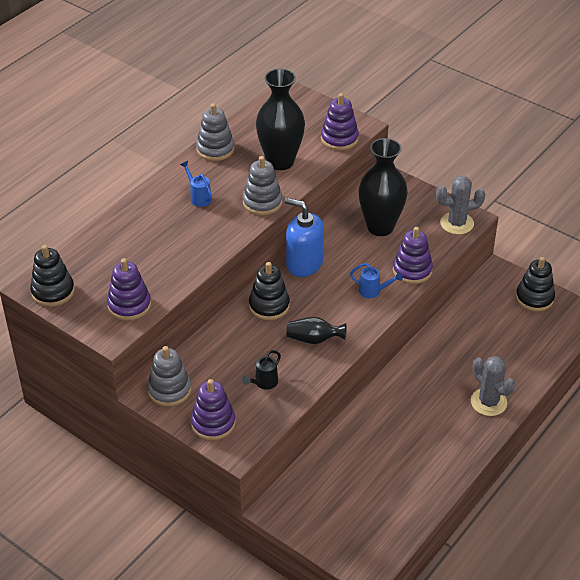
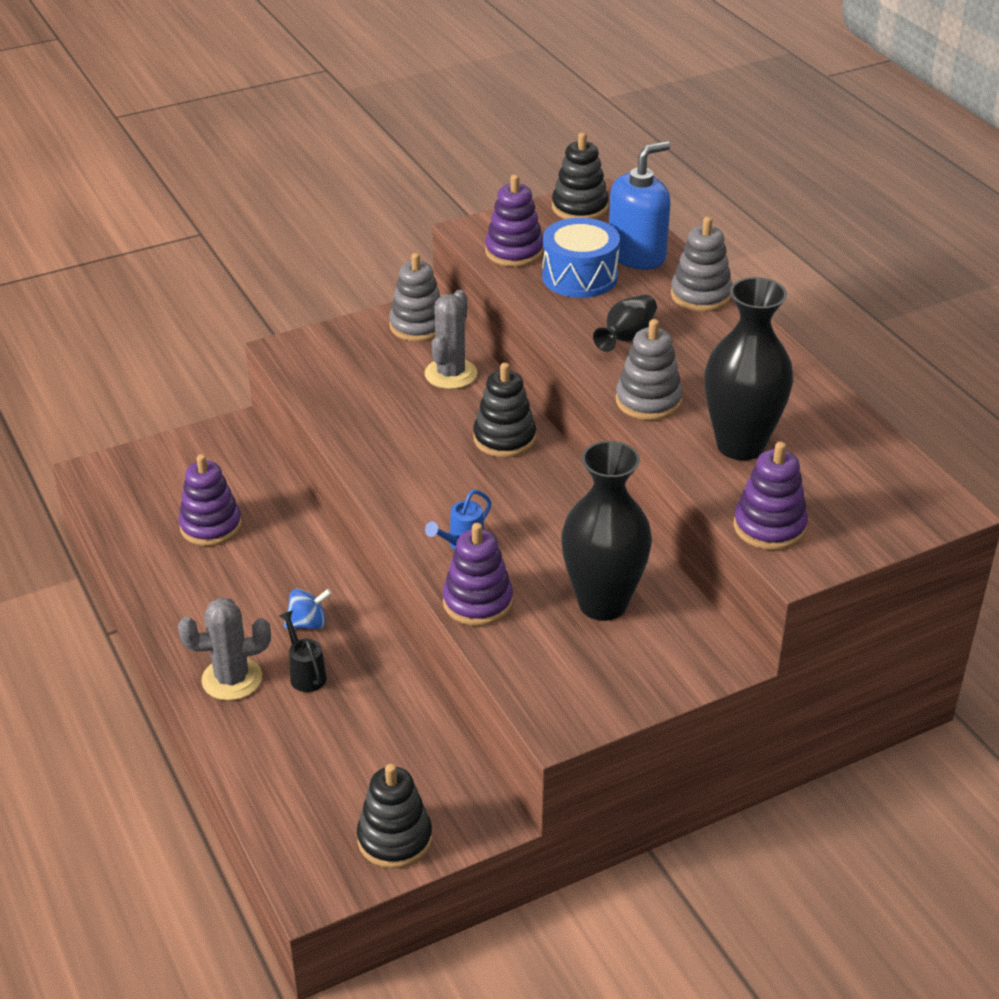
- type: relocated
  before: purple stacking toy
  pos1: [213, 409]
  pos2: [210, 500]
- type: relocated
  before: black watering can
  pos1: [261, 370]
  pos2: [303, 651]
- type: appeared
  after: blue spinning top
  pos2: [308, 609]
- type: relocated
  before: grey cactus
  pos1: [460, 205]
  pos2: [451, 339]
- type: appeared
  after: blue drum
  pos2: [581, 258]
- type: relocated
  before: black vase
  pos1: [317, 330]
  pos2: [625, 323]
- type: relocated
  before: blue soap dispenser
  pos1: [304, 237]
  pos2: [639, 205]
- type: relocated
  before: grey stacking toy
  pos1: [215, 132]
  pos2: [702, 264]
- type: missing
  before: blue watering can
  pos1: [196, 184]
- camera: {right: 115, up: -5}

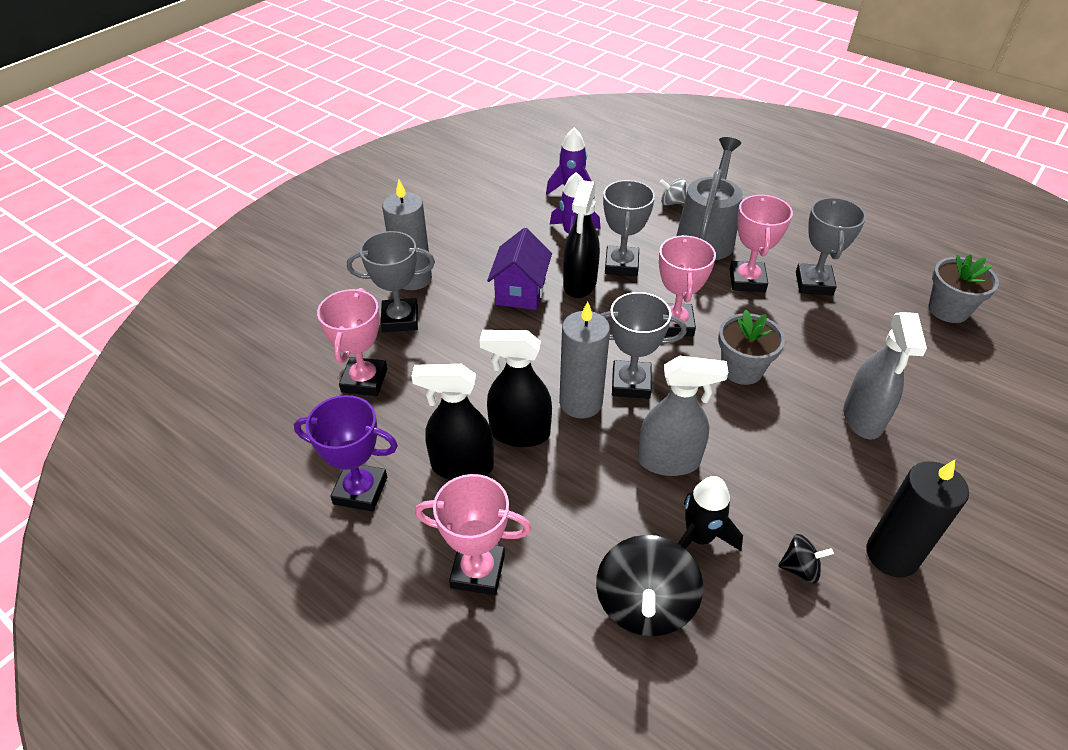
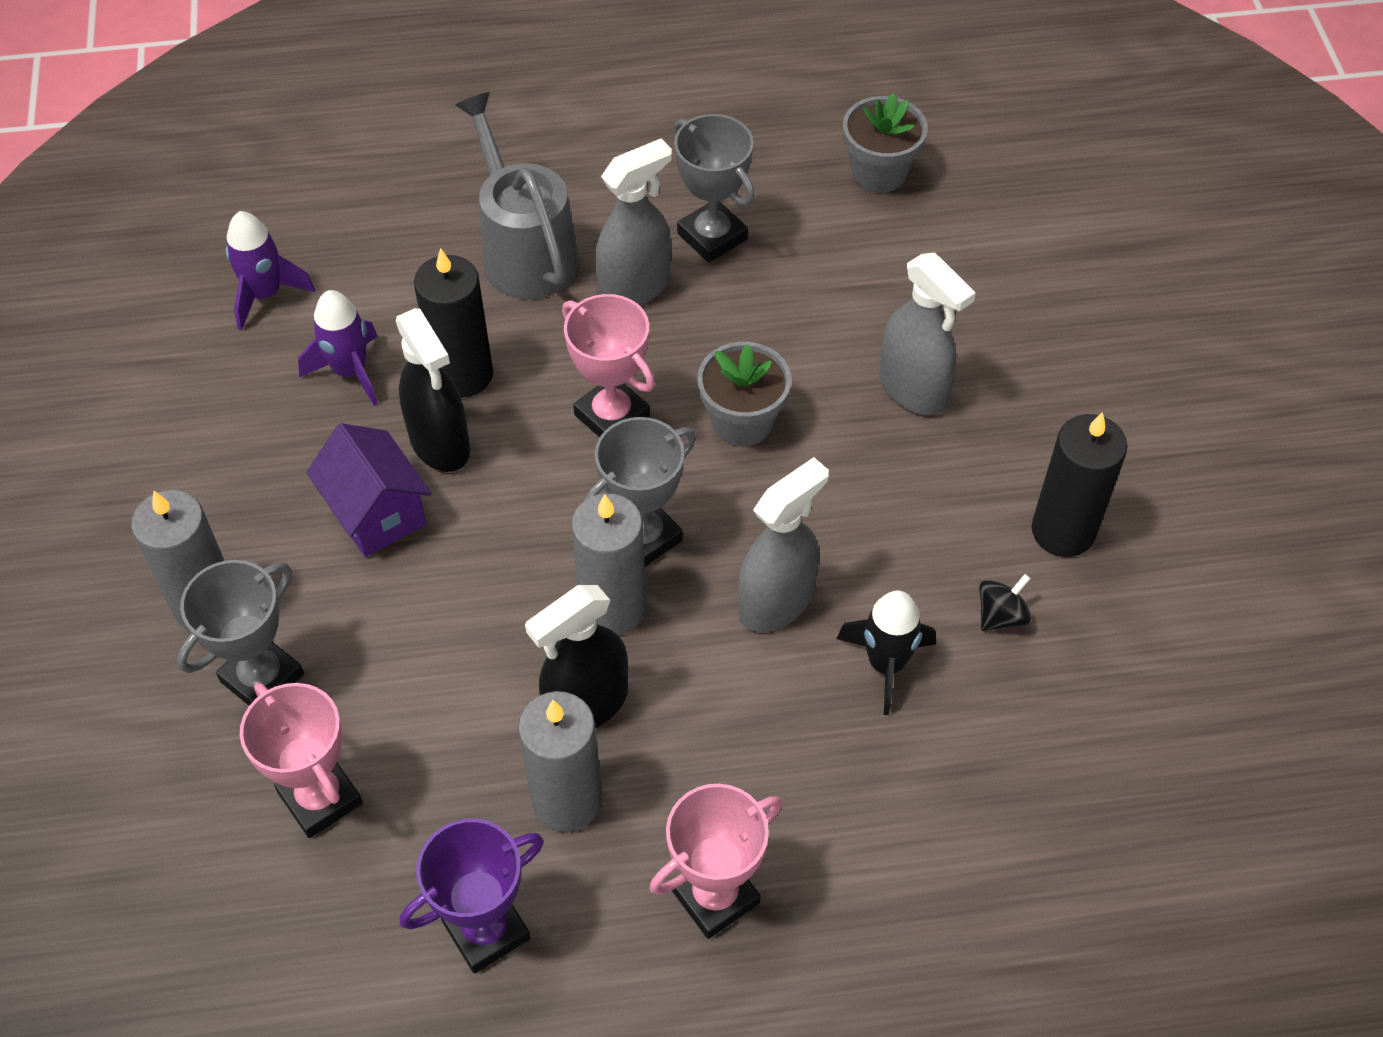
- type: exchanged
  before: grey trophy
  after: black candle
  pos1: [629, 228]
  pos2: [453, 323]
- type: exchanged
  before: black spray bottle
  after: grey candle
  pos1: [453, 422]
  pos2: [560, 761]
- type: exchanged
  before: pink trophy
  after: grey spray bottle
  pos1: [761, 243]
  pos2: [633, 222]
- type: missing
  before: black spinning top
  pos1: [649, 585]
- type: missing
  before: grey spinning top
  pos1: [673, 191]
- camera: {right: -45, up: 10}

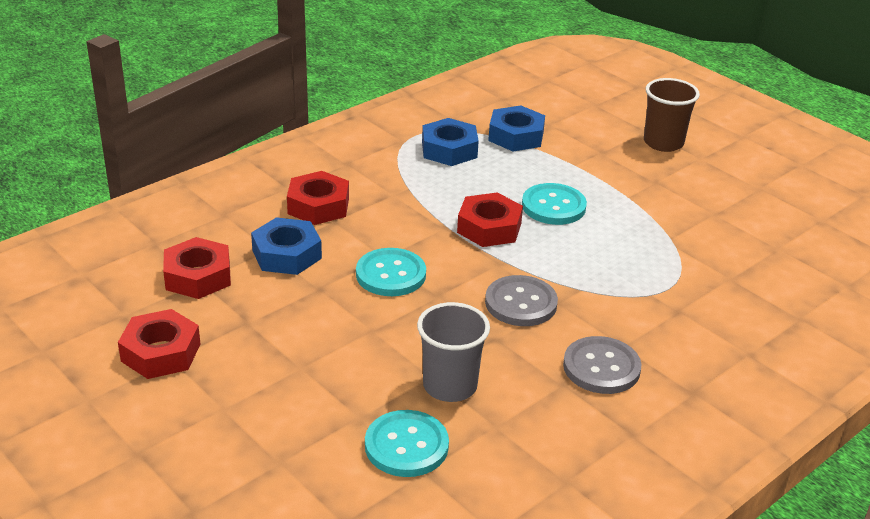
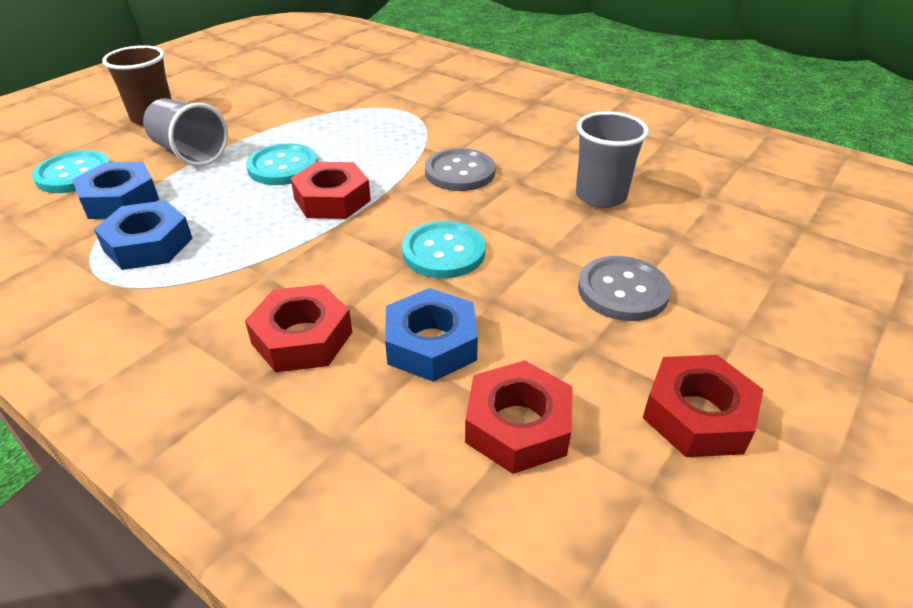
- type: relocated
  before: turquoise button
  pos1: [407, 443]
  pos2: [71, 171]
- type: appeared
  after: grey cup
  pos2: [185, 132]
- type: relocated
  before: grey button
  pos1: [602, 365]
  pos2: [624, 288]
- camera: {right: -100, up: 5}

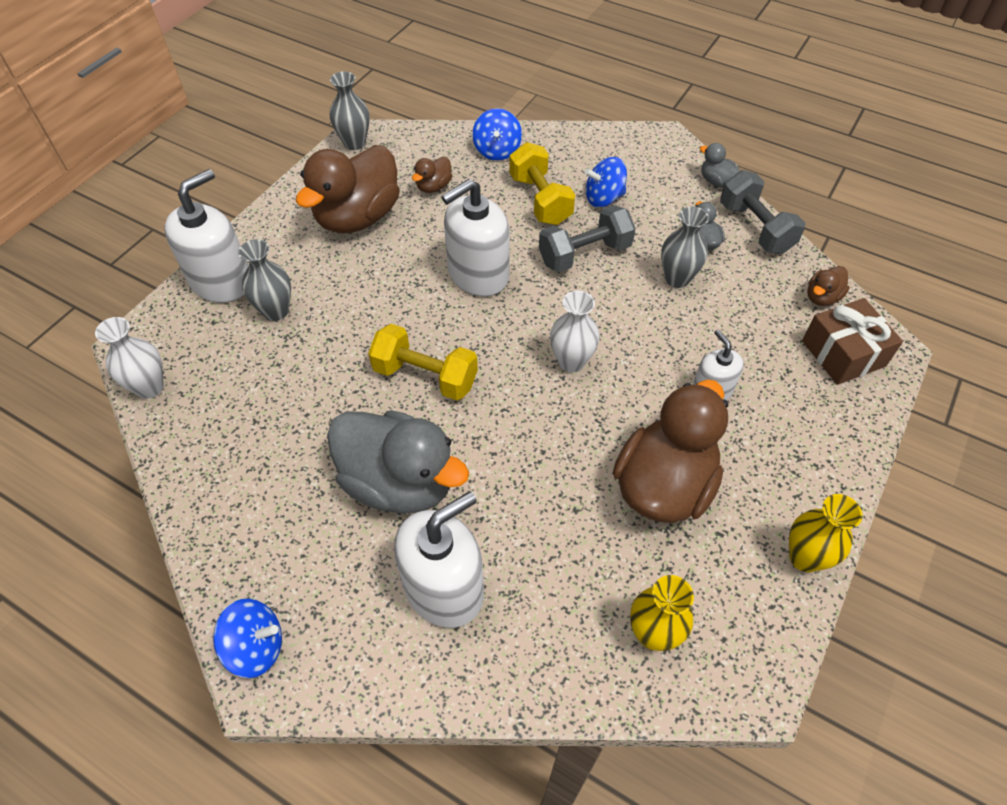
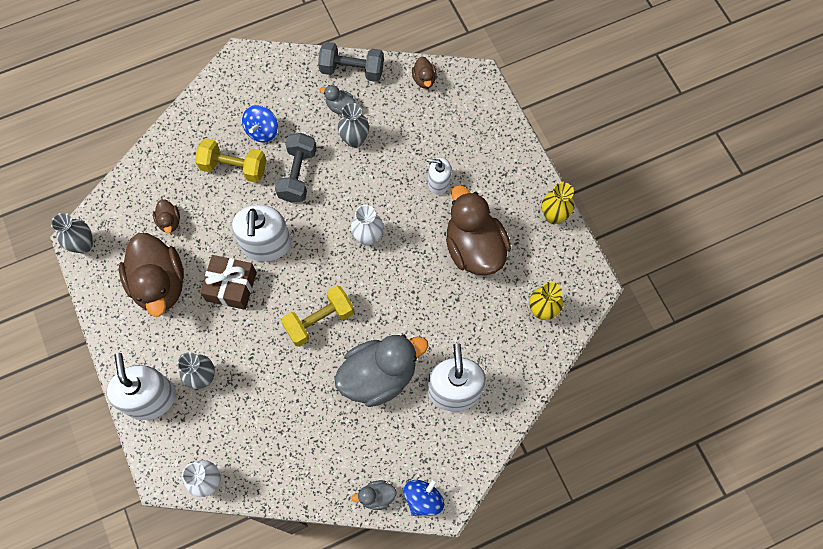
- type: relocated
  before: brown gift
  pos1: [852, 341]
  pos2: [228, 282]
- type: relocated
  before: grey duck
  pos1: [720, 165]
  pos2: [374, 495]
- type: missing
  before: blue spinning top
  pos1: [497, 134]
- camera: {right: -55, up: 15}

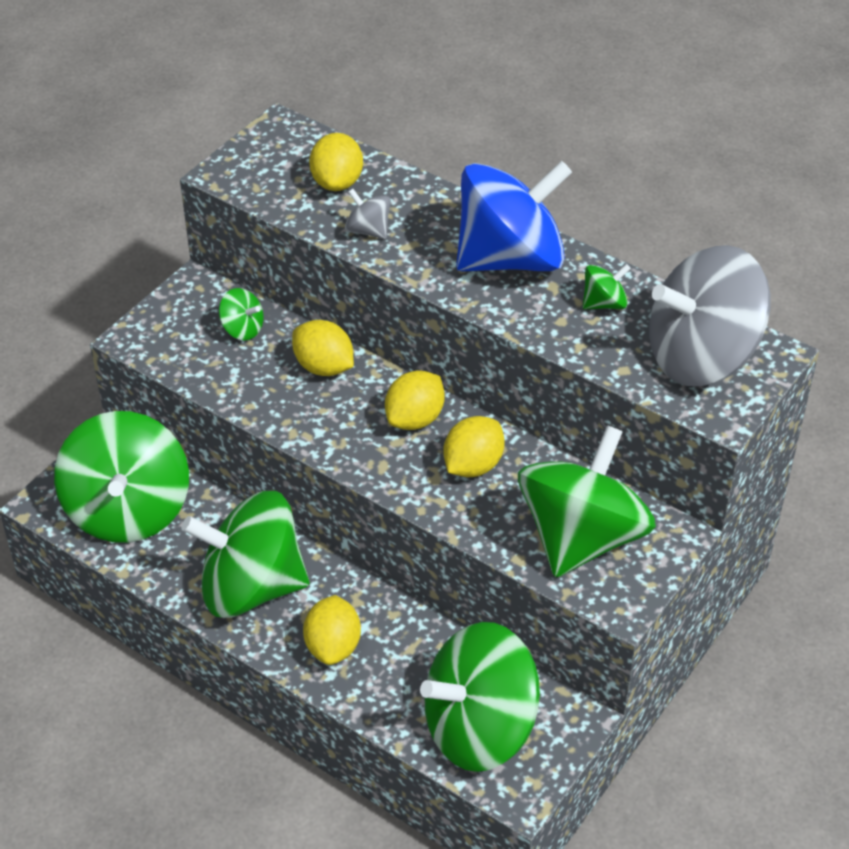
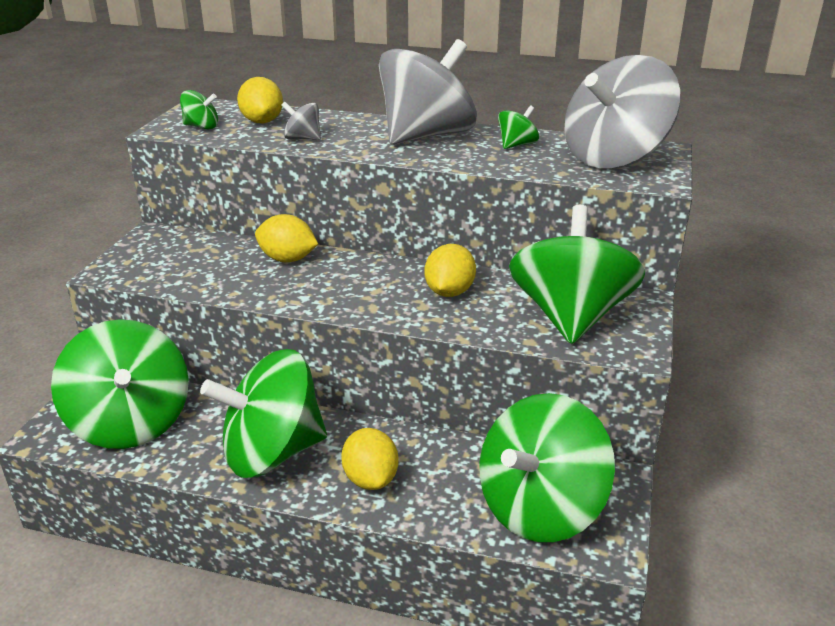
- type: relocated
  before: green spinning top
  pos1: [241, 314]
  pos2: [199, 109]
- type: colour
  before: blue spinning top
  after: grey spinning top
  pos1: [514, 216]
  pos2: [428, 91]
- type: missing
  before: yellow lemon
  pos1: [415, 400]
- camera: {right: -20, up: -15}

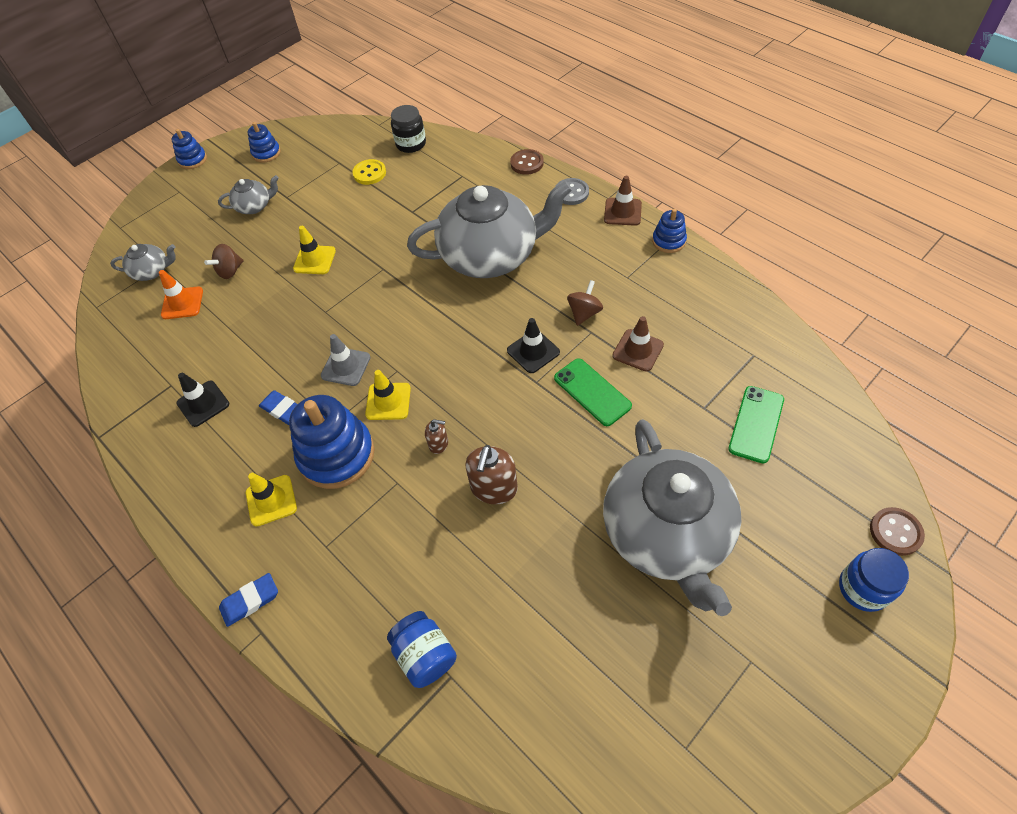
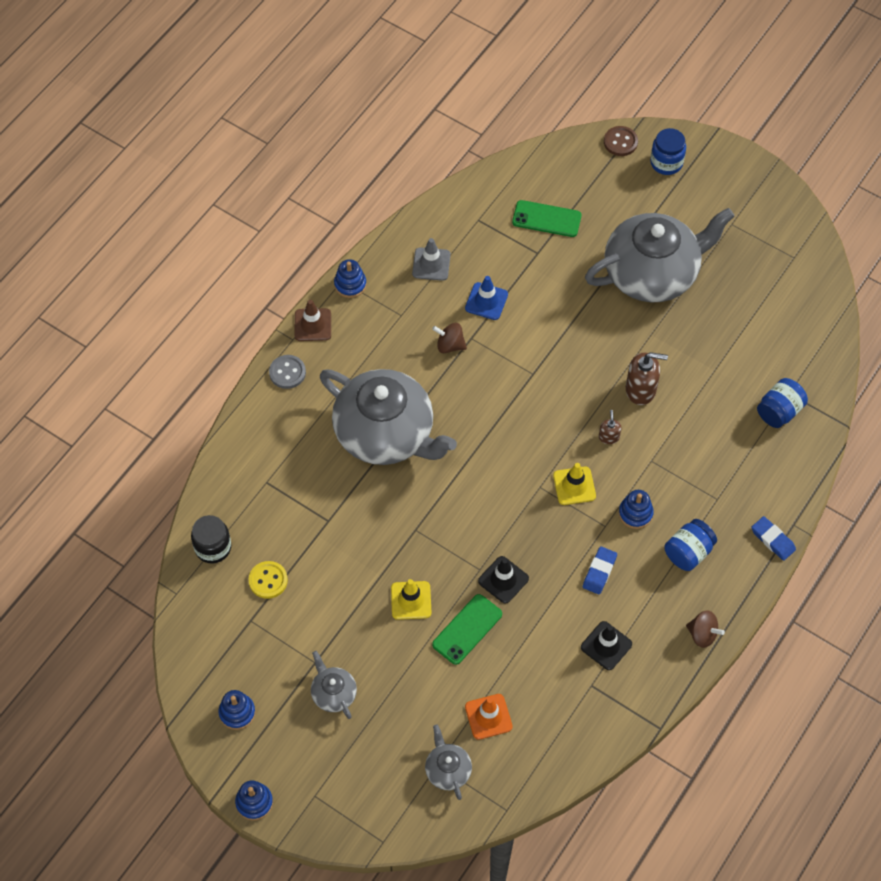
- type: spun
  before: grey teapot
  pos1: [489, 229]
  pos2: [388, 417]
  turn: 150
- type: relocated
  before: grey traffic cone
  pos1: [346, 360]
  pos2: [431, 259]
- type: relocated
  before: green phone
  pos1: [593, 392]
  pos2: [467, 629]
- type: colour
  before: brown traffic cone
  after: blue traffic cone
  pos1: [638, 344]
  pos2: [486, 298]
- type: relocated
  before: black traffic cone
  pos1: [533, 345]
  pos2: [503, 580]
- type: size
  before: blue stacking toy
  pos1: [332, 442]
  pos2: [636, 509]
  scale: 0.51
- type: exchanged
  before: yellow traffic cone
  after: blue jar
  pos1: [271, 500]
  pos2: [690, 545]
- type: relocated
  before: brown spinning top
  pos1: [223, 261]
  pos2: [705, 629]
- type: missing
  before: brown button
  pos1: [527, 162]
- camera: {right: -105, up: 5}

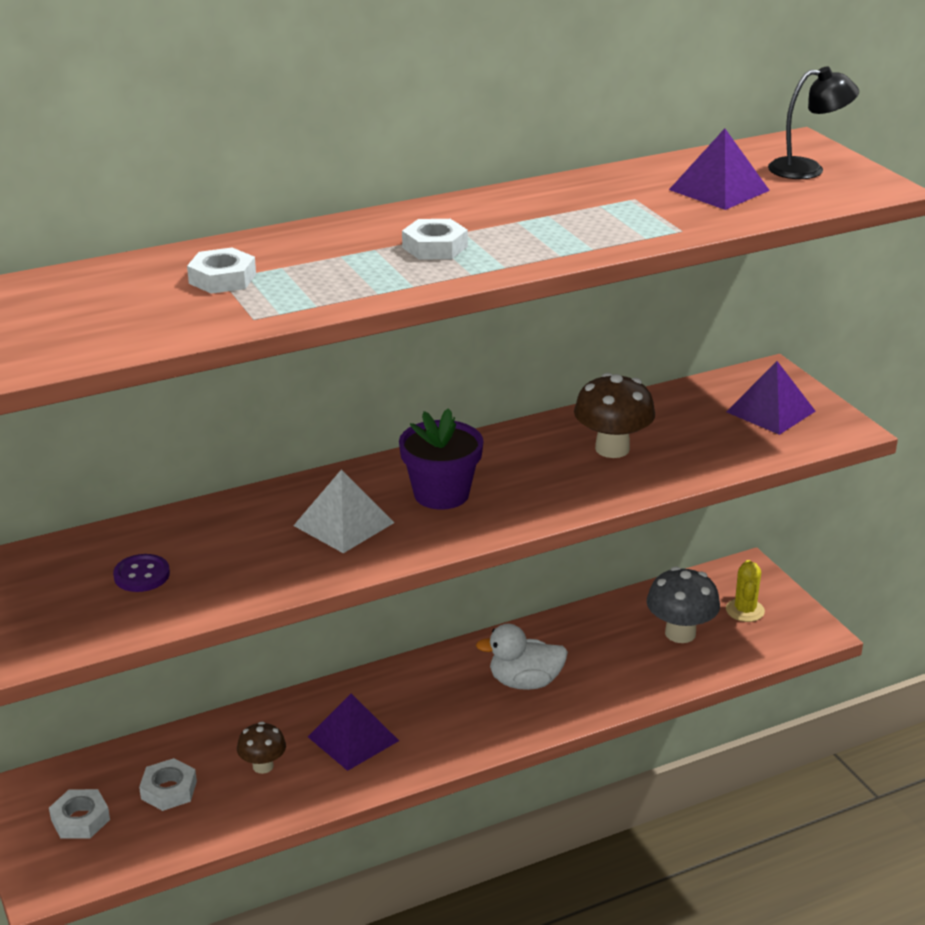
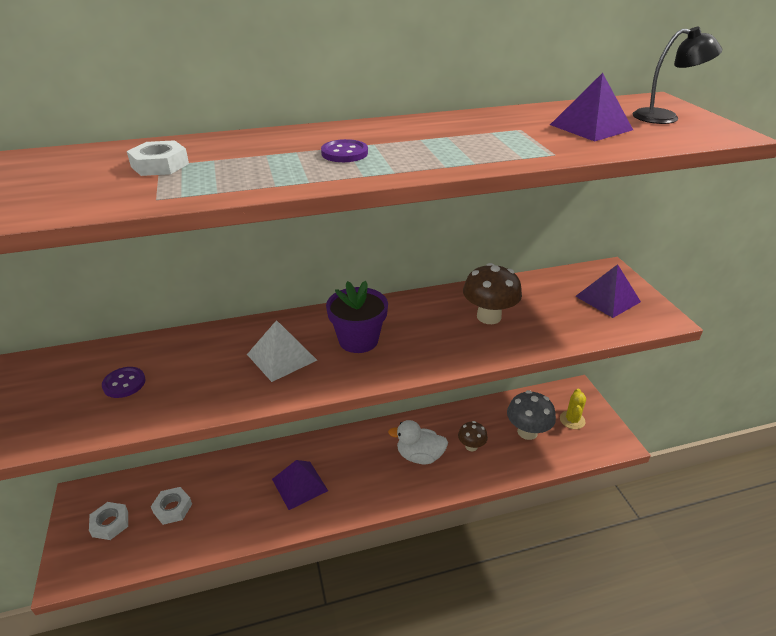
- type: exchanged
  before: white nut
  after: purple button
  pos1: [435, 239]
  pos2: [344, 150]
- type: relocated
  before: brown mushroom
  pos1: [261, 748]
  pos2: [473, 436]
- camera: {right: 10, up: 5}

